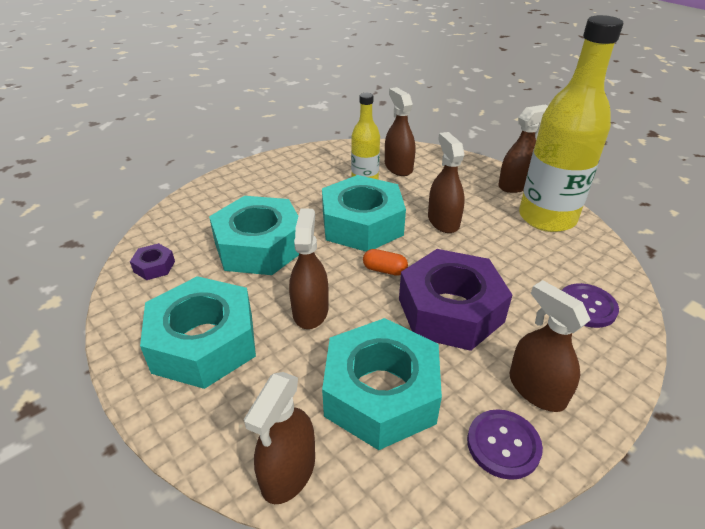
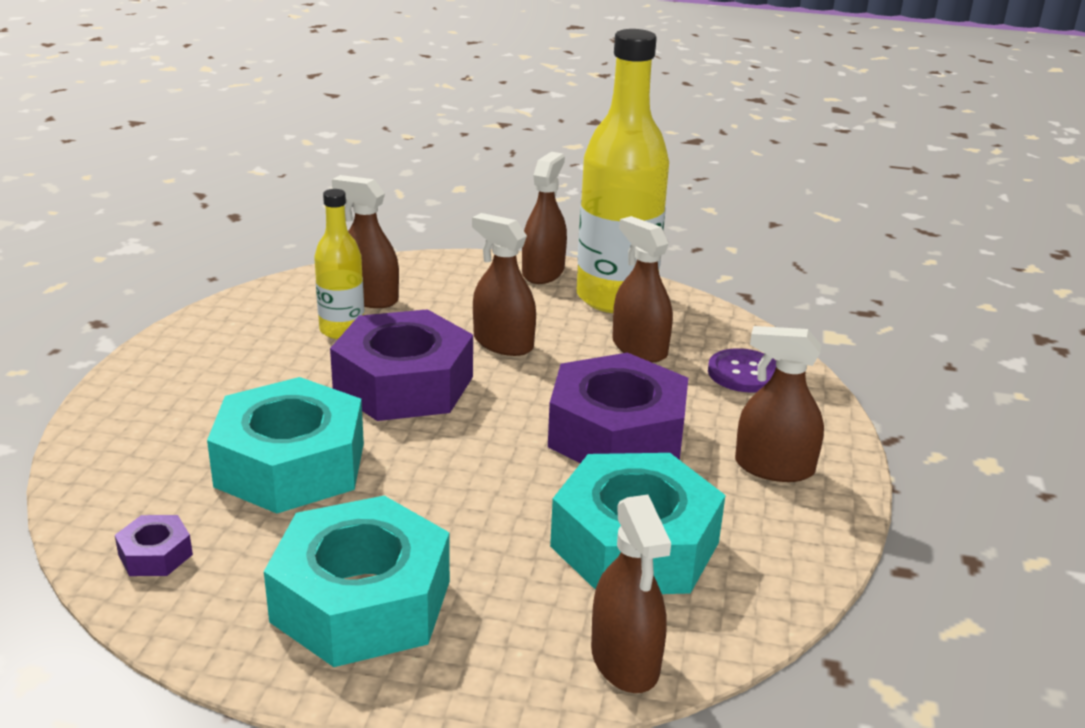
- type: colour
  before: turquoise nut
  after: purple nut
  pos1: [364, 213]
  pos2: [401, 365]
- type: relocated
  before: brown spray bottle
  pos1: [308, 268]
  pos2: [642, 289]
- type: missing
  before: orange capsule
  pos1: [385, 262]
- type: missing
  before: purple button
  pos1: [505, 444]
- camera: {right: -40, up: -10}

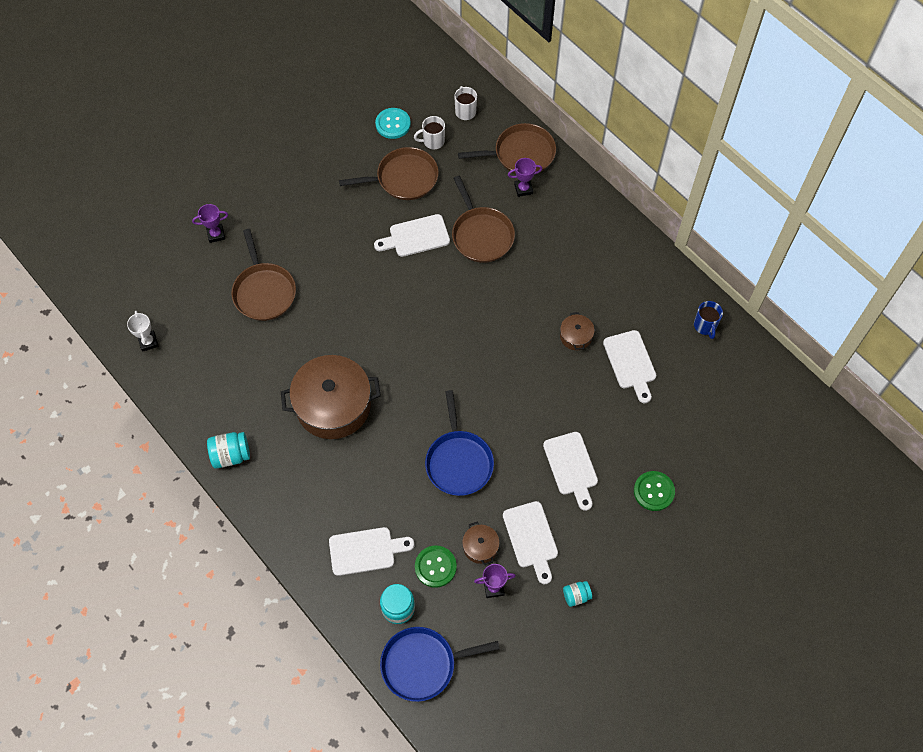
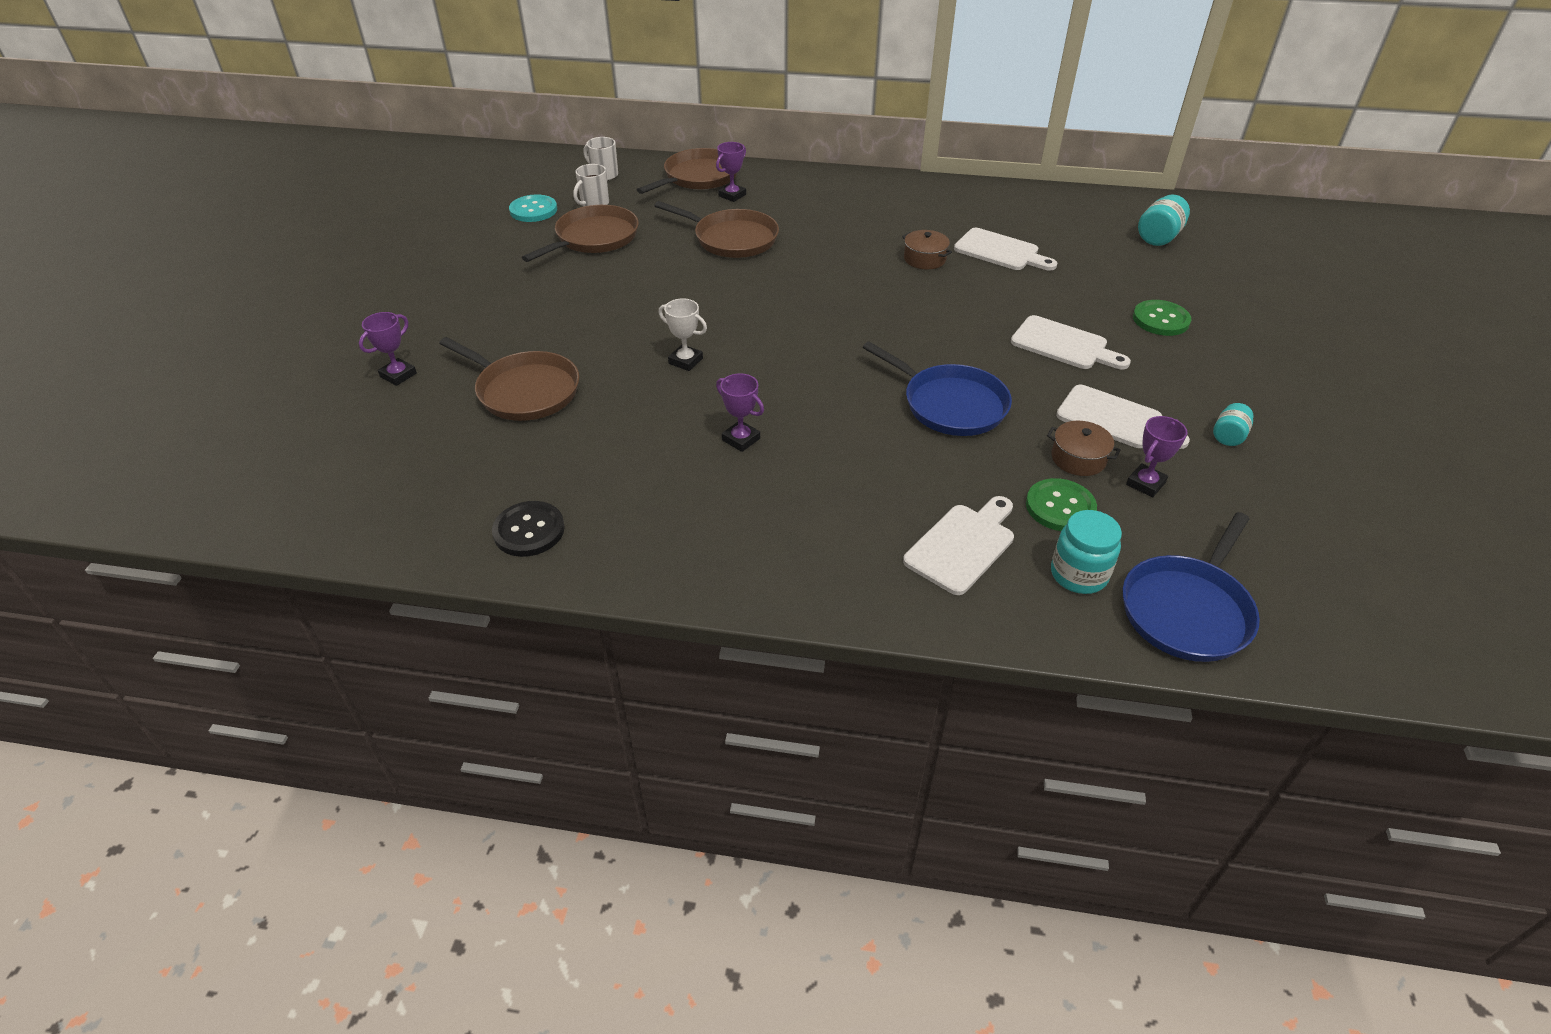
- type: appeared
  after: black button
  pos2: [528, 529]
- type: relocated
  before: white trophy
  pos1: [143, 331]
  pos2: [683, 334]
- type: exchanged
  before: brown pot
  after: purple trophy
  pos1: [331, 397]
  pos2: [740, 412]
- type: relocated
  before: turquoise jar
  pos1: [228, 450]
  pos2: [1164, 220]
- type: missing
  before: white cutting board
  pos1: [412, 235]
- type: missing
  before: blue mug
  pos1: [708, 320]
- camera: {right: -40, up: -20}

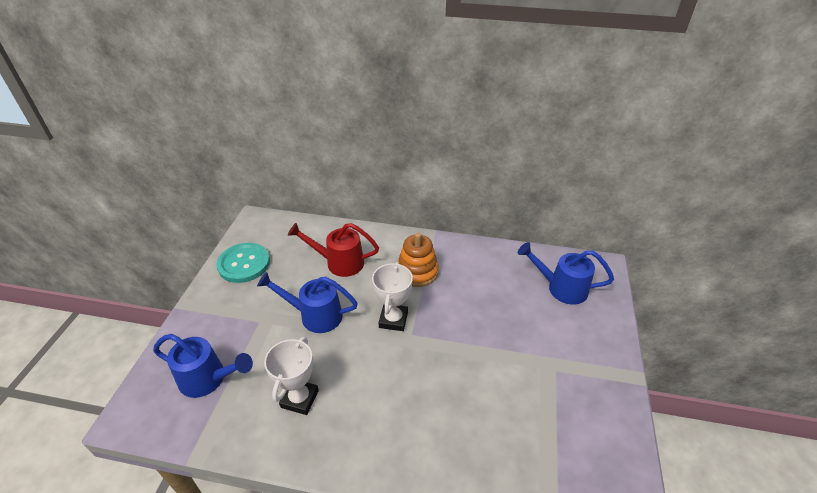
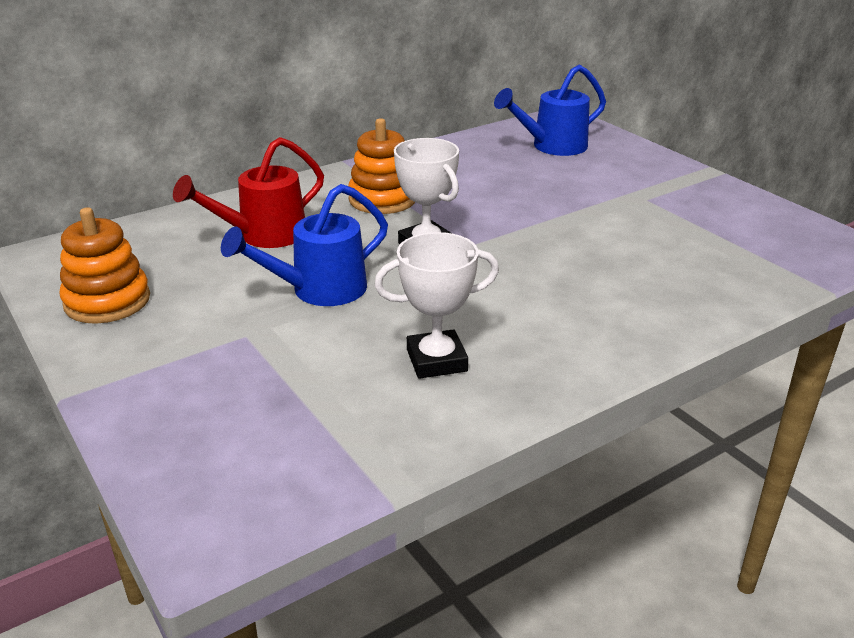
- type: exchanged
  before: turquoise button
  after: orange stacking toy
  pos1: [243, 263]
  pos2: [104, 265]
- type: spun
  before: white trophy
  pos1: [291, 376]
  pos2: [436, 305]
  turn: -75
- type: missing
  before: blue watering can
  pos1: [203, 366]
- camera: {right: -45, up: -10}

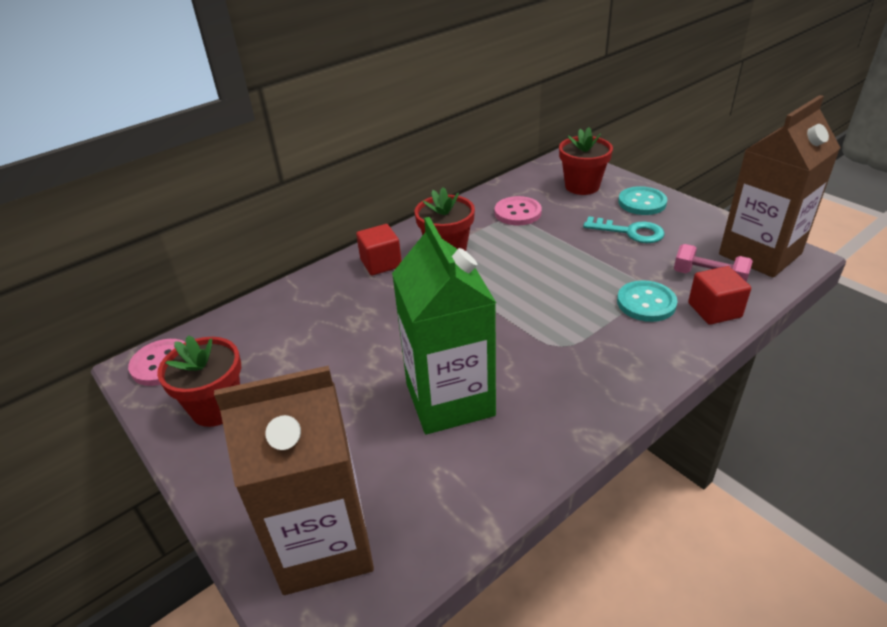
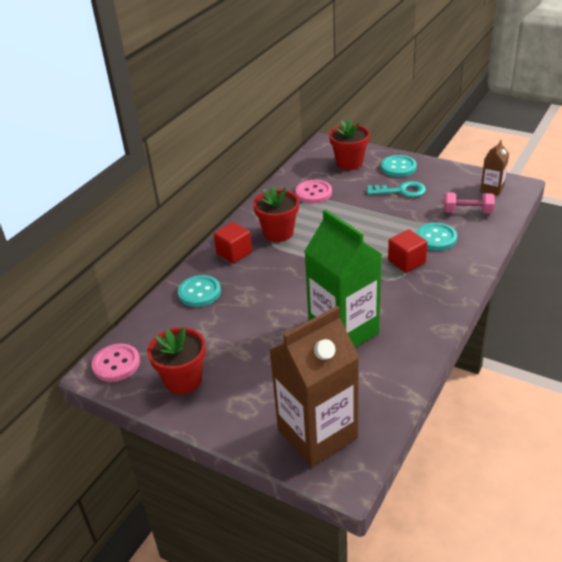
- type: appeared
  after: turquoise button
  pos2: [199, 291]
- type: relocated
  before: red cube
  pos1: [719, 295]
  pos2: [407, 251]
- type: size
  before: brown carton
  pos1: [779, 186]
  pos2: [494, 168]
  scale: 0.47
- camera: {right: -20, up: 0}

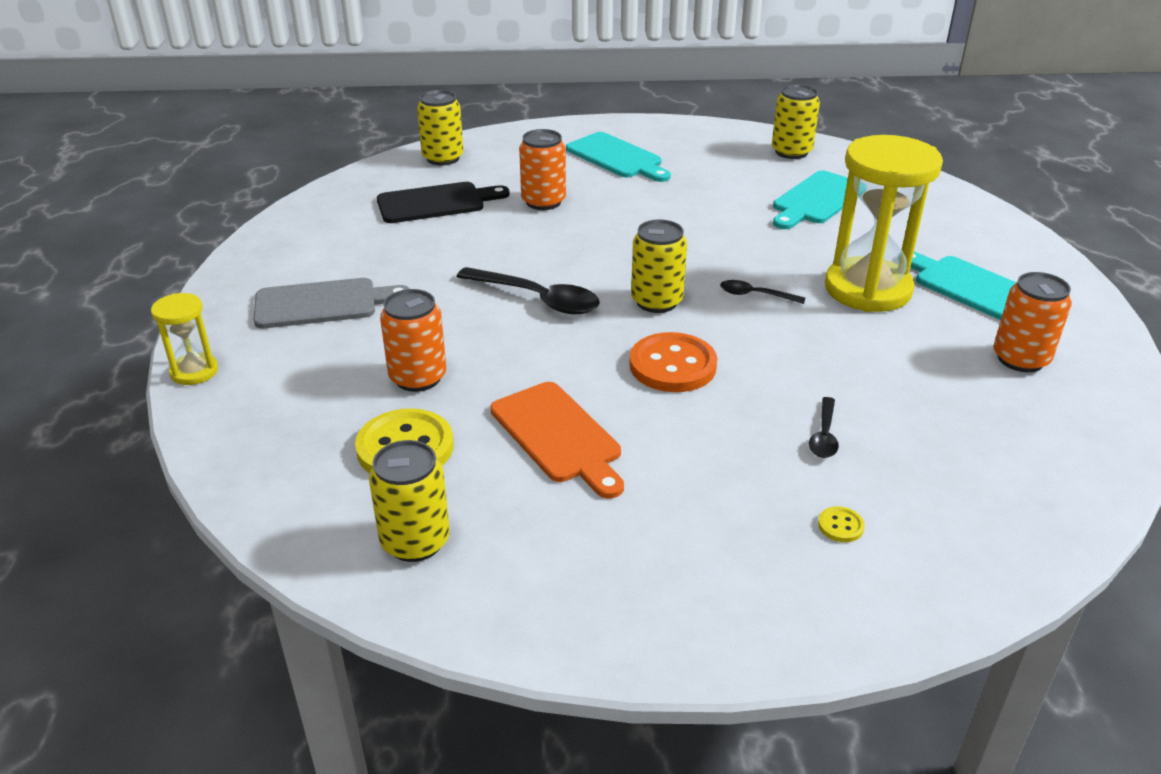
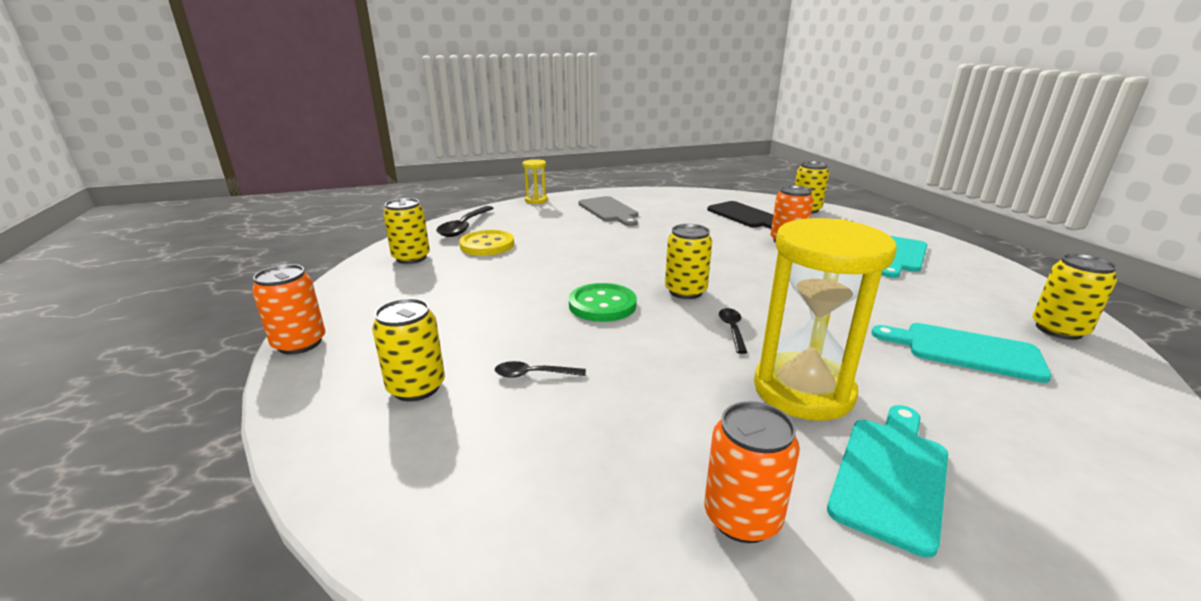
- type: relocated
  before: orange can
  pos1: [413, 340]
  pos2: [288, 309]
- type: exchanged
  before: yellow button
  after: yellow can
  pos1: [841, 524]
  pos2: [408, 350]
- type: relocated
  before: black spoon
  pos1: [528, 290]
  pos2: [465, 221]
- type: colour
  before: orange button
  after: green button
  pos1: [673, 362]
  pos2: [603, 302]
- type: missing
  before: orange cutting board
  pos1: [557, 440]
- camera: {right: 75, up: -10}

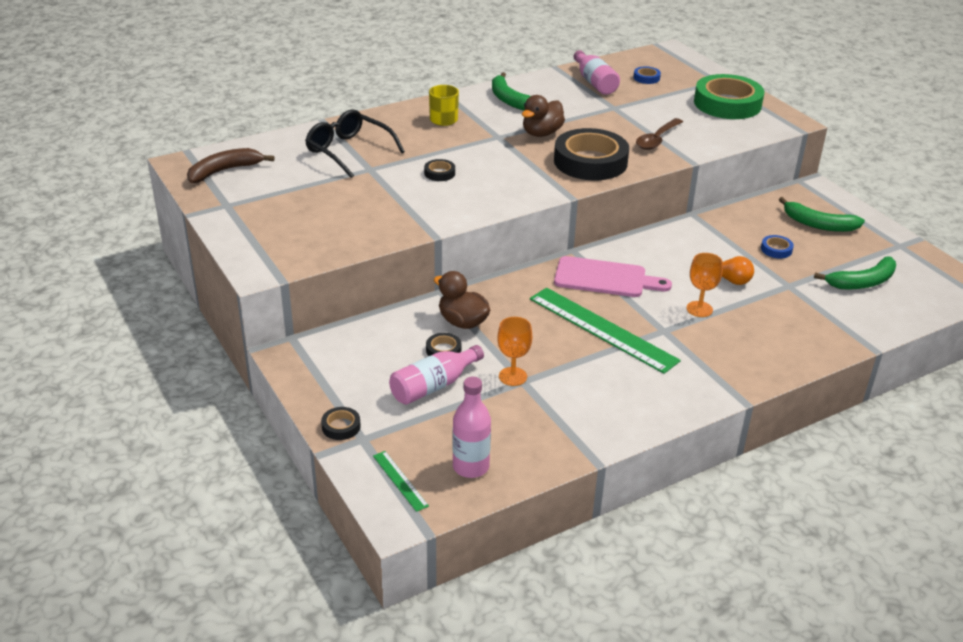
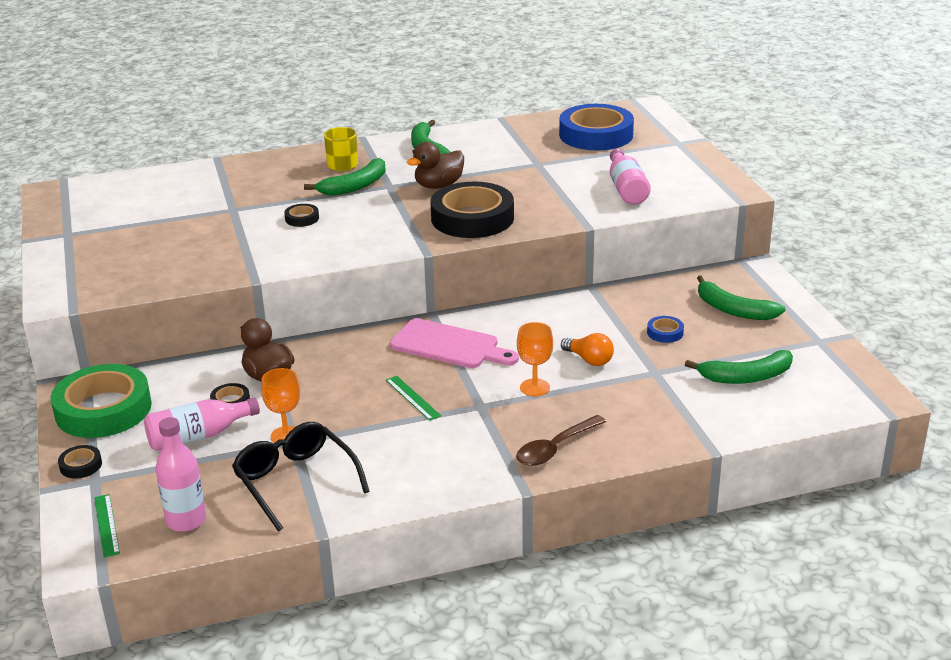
- type: relocated
  before: green tape
  pos1: [729, 96]
  pos2: [101, 401]
- type: relocated
  before: black glasses
  pos1: [355, 143]
  pos2: [301, 476]
- type: appeared
  after: green banana
  pos2: [345, 177]
- type: size
  before: green ruler
  pos1: [605, 331]
  pos2: [413, 398]
  scale: 0.44
- type: relocated
  before: brown spoon
  pos1: [659, 134]
  pos2: [561, 440]
- type: size
  before: blue tape
  pos1: [647, 75]
  pos2: [596, 127]
  scale: 2.43
- type: relocated
  before: pink bottle
  pos1: [597, 72]
  pos2: [630, 177]
- type: missing
  before: brown banana
  pos1: [231, 165]
- camera: {right: 15, up: -5}

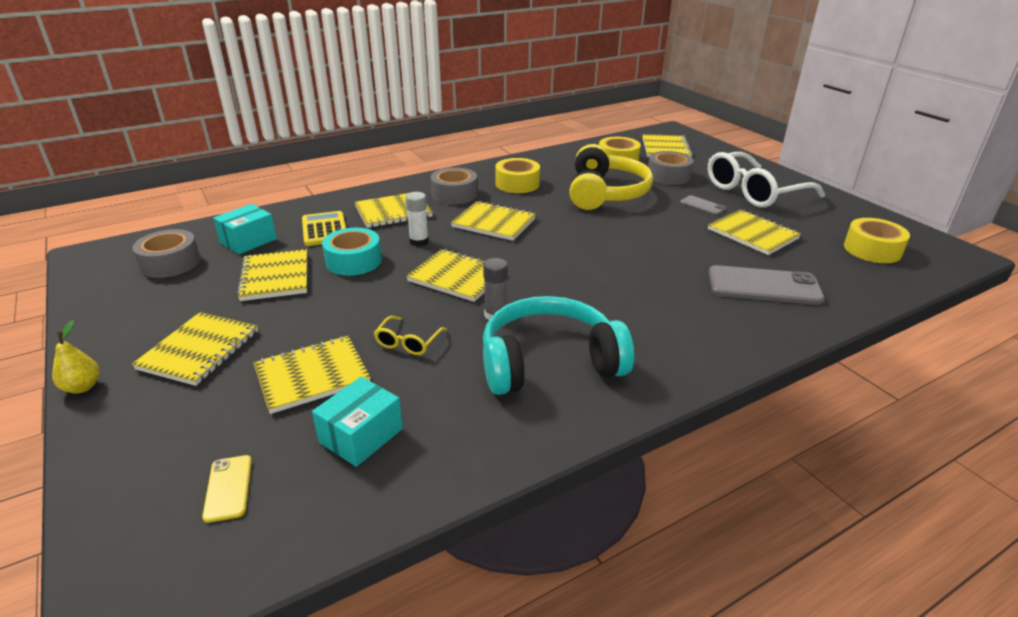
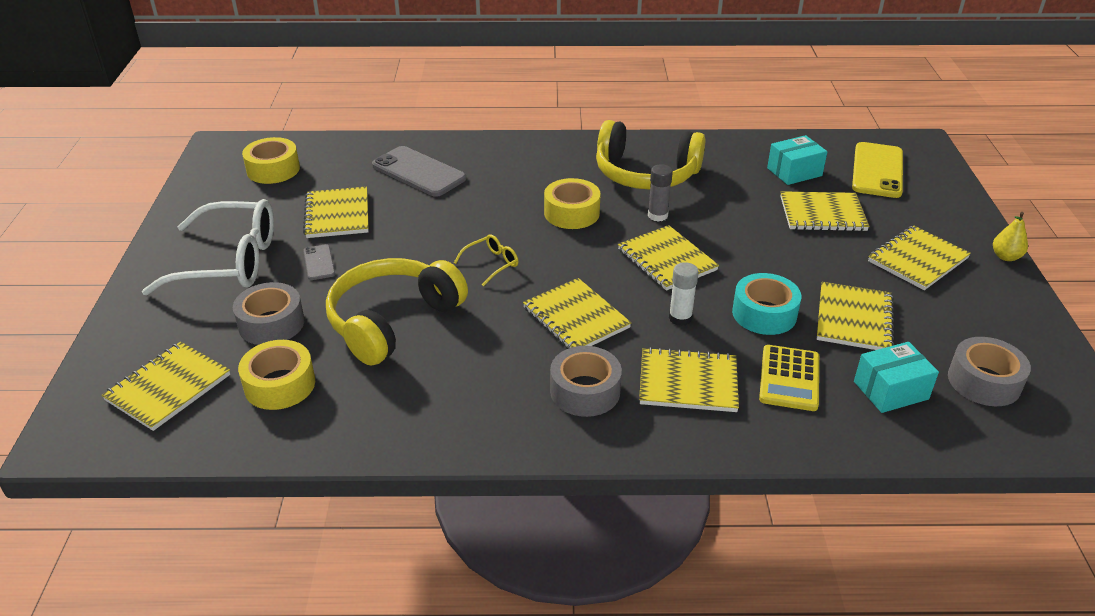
- type: relocated
  before: yellow glasses
  pos1: [410, 335]
  pos2: [486, 260]
- type: relocated
  before: yellow tape
  pos1: [517, 175]
  pos2: [572, 203]
- type: colour
  before: turquoise headphones
  after: yellow headphones
  pos1: [558, 345]
  pos2: [650, 154]
- type: size
  before: yellow phone
  pos1: [227, 489]
  pos2: [877, 170]
  scale: 2.01
- camera: {right: -150, up: 5}

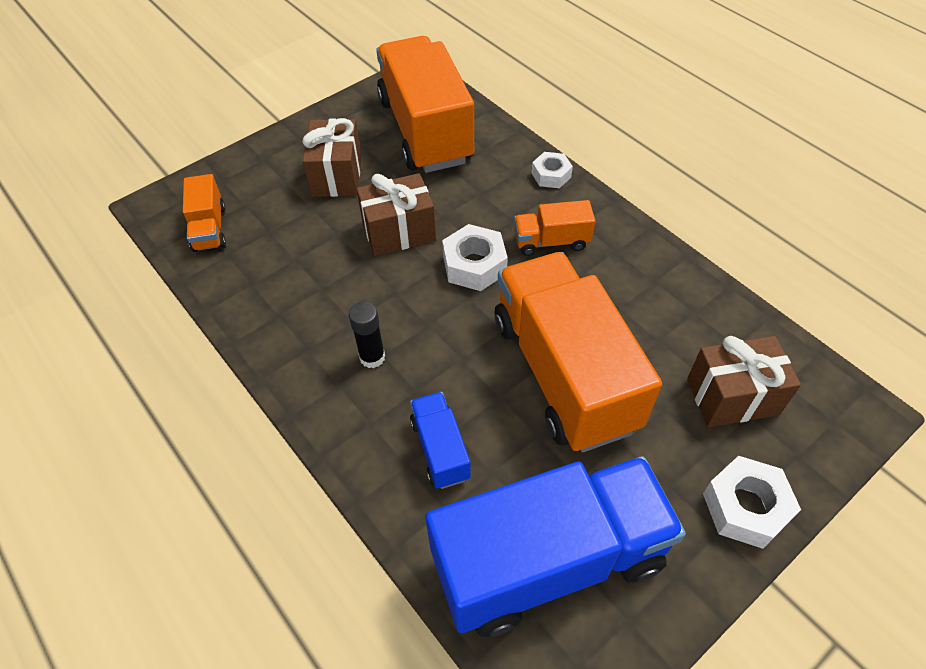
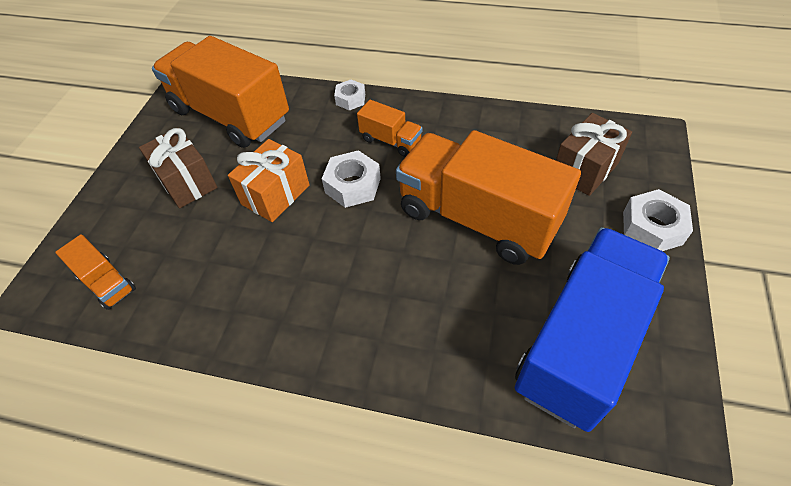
- type: colour
  before: brown gift
  after: orange gift
  pos1: [396, 214]
  pos2: [269, 180]
- type: spun
  before: orange truck
  pos1: [554, 228]
  pos2: [390, 128]
  turn: -105
- type: missing
  before: black glue stick
  pos1: [367, 335]
- type: missing
  before: blue truck
  pos1: [440, 440]
- camera: {right: -35, up: 0}

